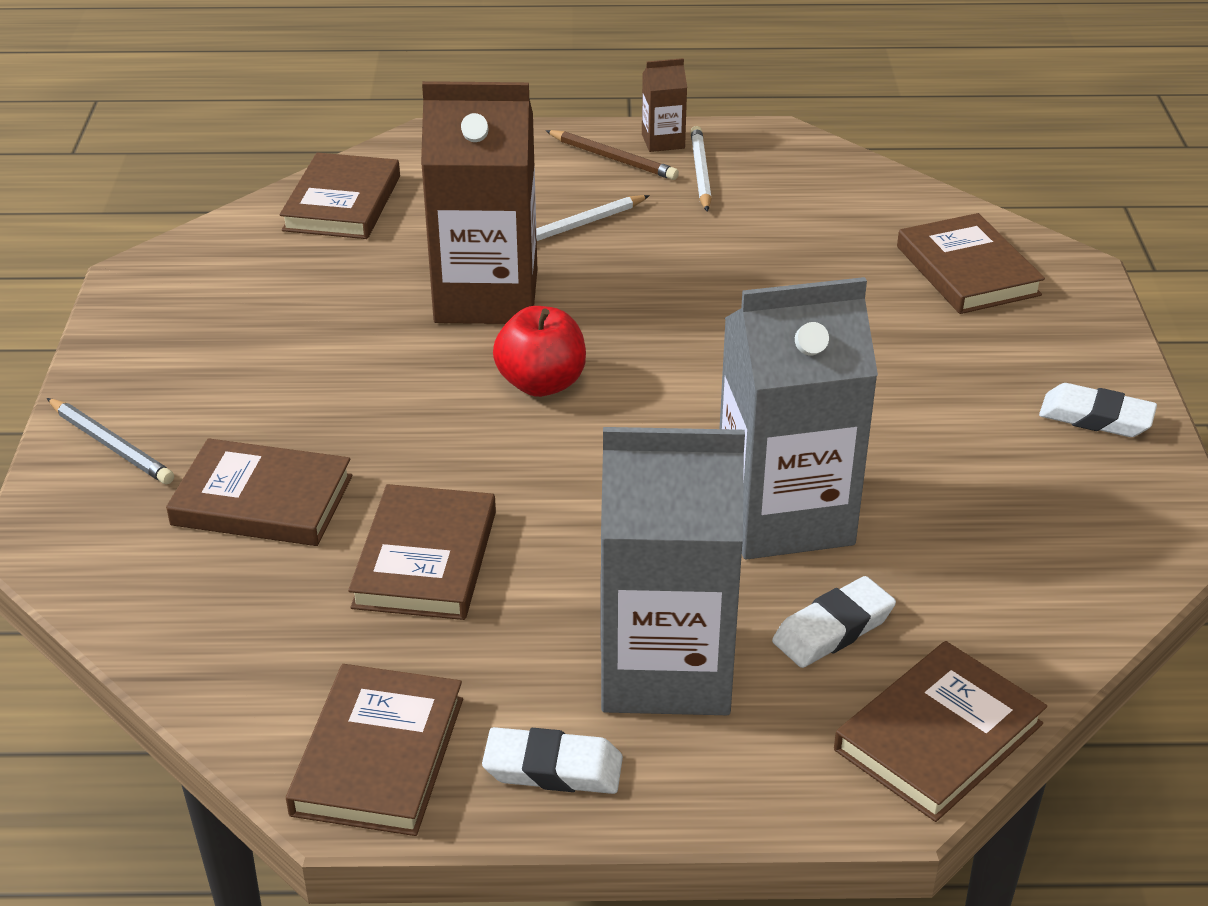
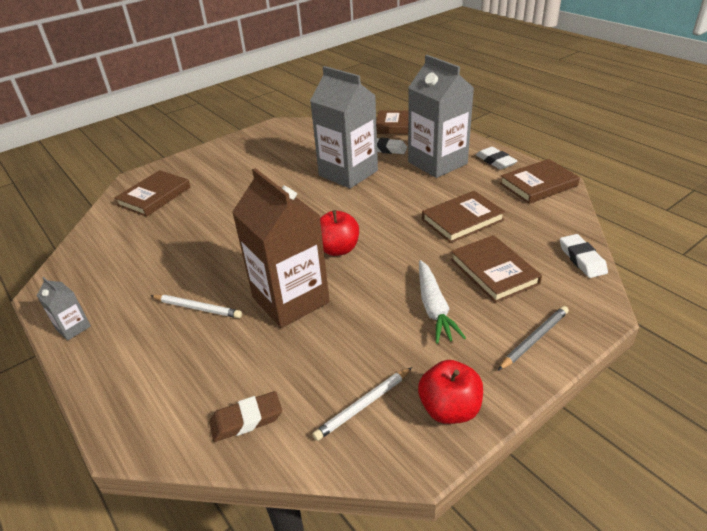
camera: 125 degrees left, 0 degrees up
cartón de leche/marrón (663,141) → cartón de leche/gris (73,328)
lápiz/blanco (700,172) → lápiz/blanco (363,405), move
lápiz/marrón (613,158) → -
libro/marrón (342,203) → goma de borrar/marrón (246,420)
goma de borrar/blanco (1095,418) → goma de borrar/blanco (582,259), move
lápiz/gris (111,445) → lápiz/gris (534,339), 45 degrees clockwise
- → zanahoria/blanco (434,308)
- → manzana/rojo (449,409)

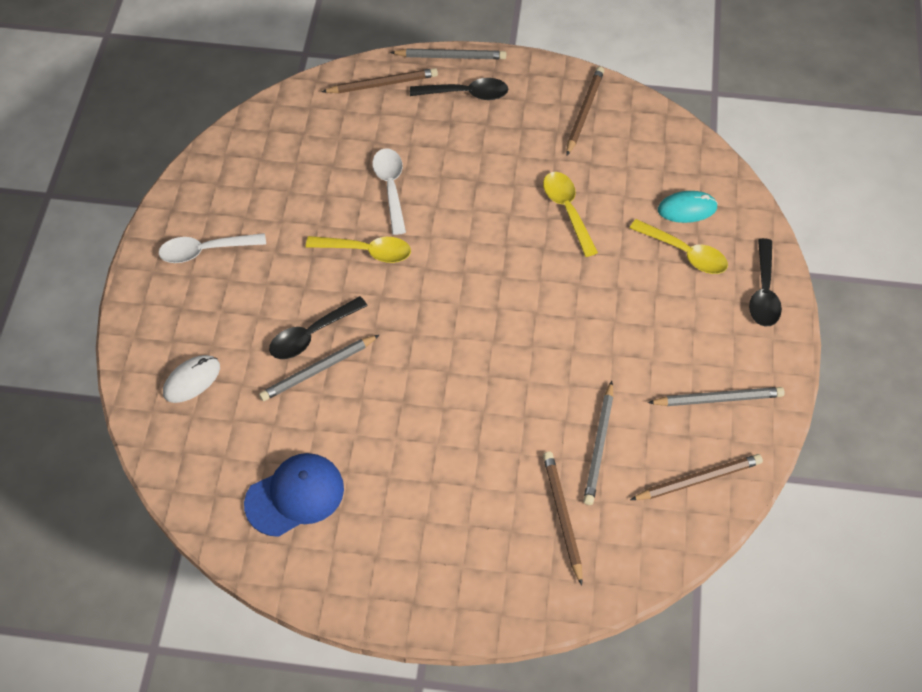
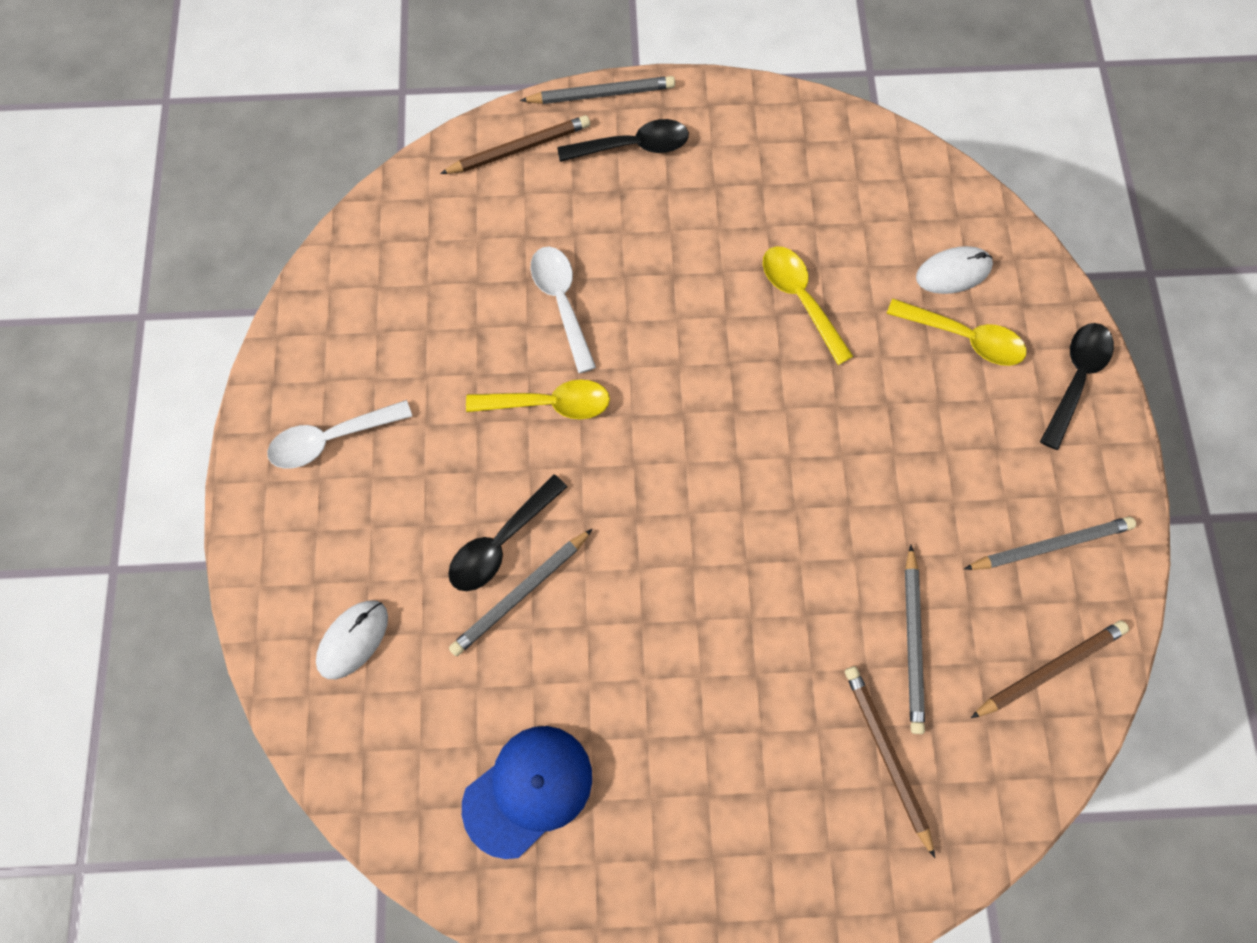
camera: 10 degrees left, 15 degrees up
lápiz/marrón (584,112) → -
ratón/turquesa (687,209) → ratón/blanco (953,272)
cuchara/negro (763,292) → cuchara/negro (1075,378), 150 degrees counterclockwise

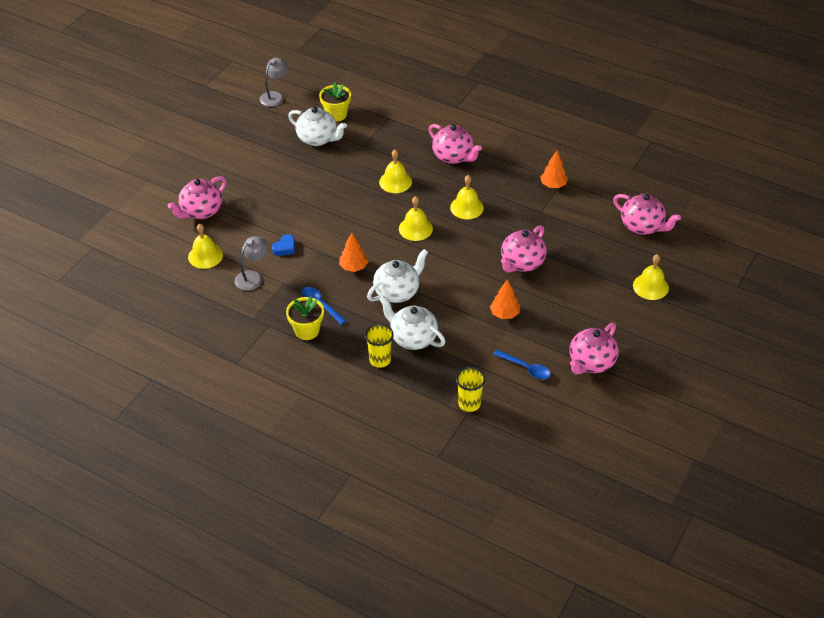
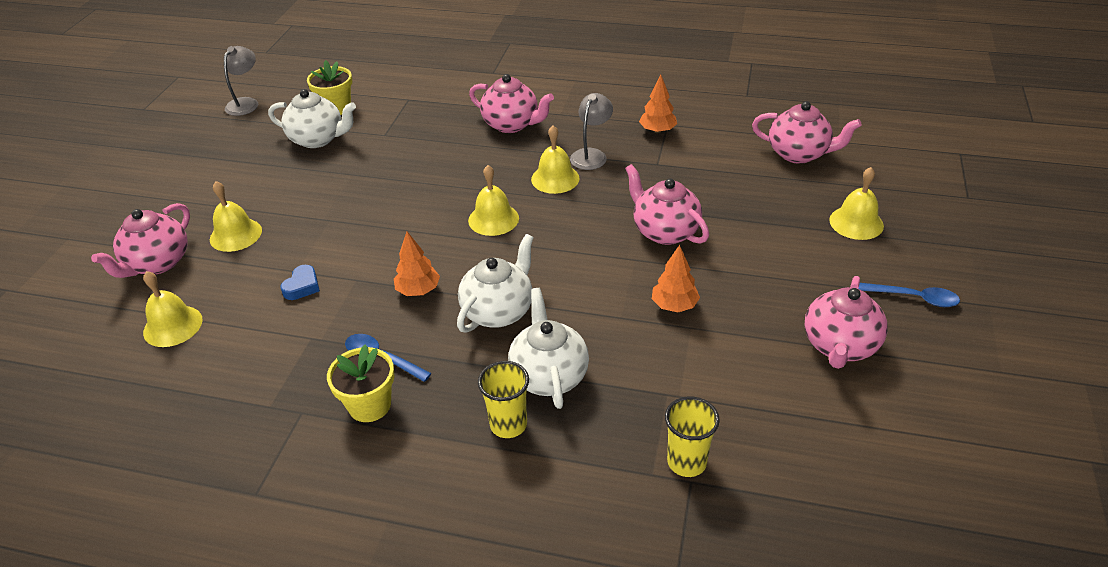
camera: 15 degrees left, 5 degrees down
campana/amarillo (395,182) → campana/amarillo (235,234), move
tetera/rosa (522,263) → tetera/rosa (664,231), 120 degrees clockwise
lámpara/gris (253,277) → lámpara/gris (591,155), move
tetera/blanco (412,338) → tetera/blanco (549,375), 60 degrees clockwise
cuchara/azul (526,368) → cuchara/azul (914,298), move

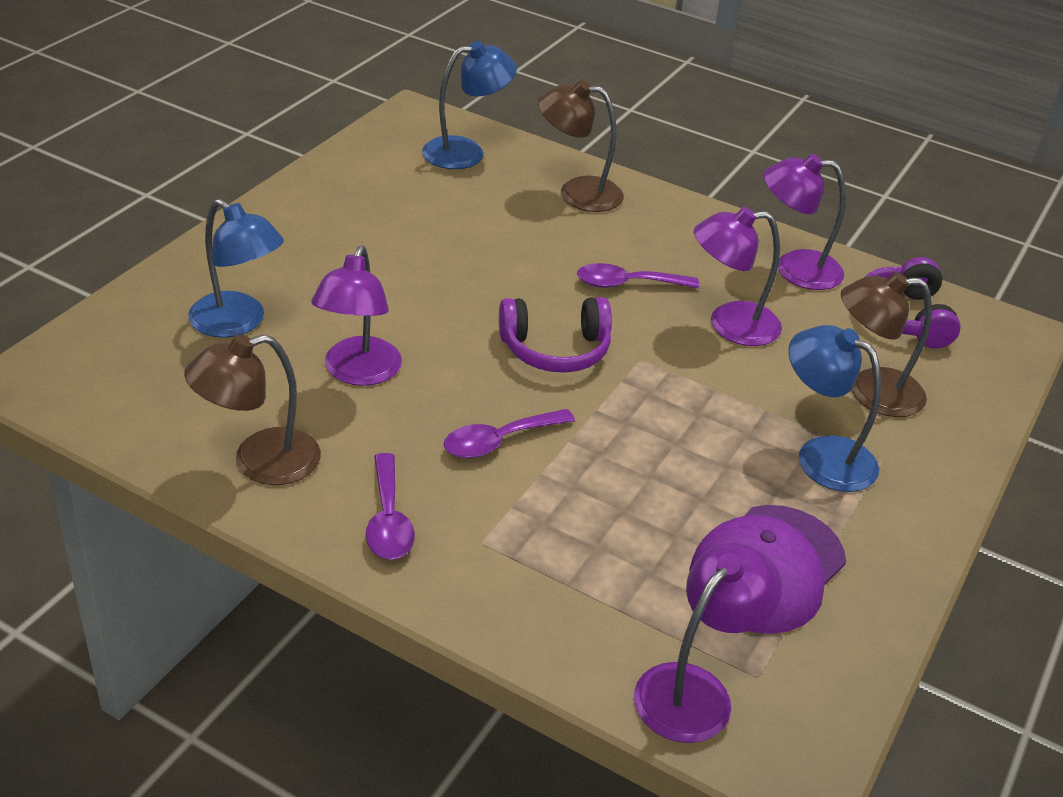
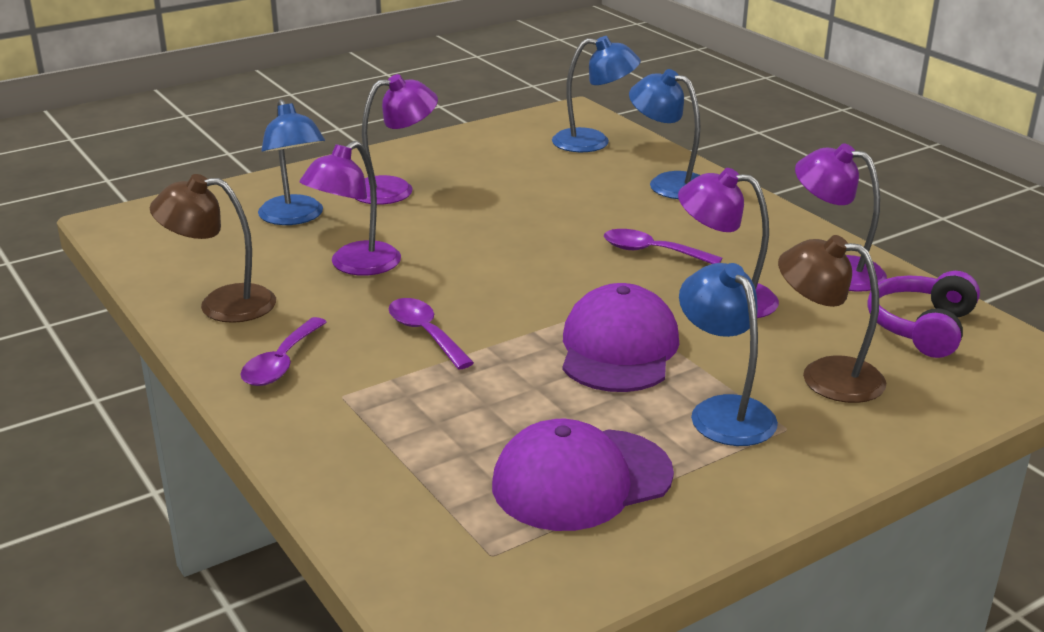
camera: 30 degrees right, 10 degrees down
lámpara/marrón (577,193) → lámpara/azul (668,183)
auriculares/morado (555,349) → -
cuchara/morado (498,441) → cuchara/morado (425,333), 60 degrees clockwise
lámpara/morado (695,689) → lámpara/morado (395,189), move
- → gorra/morado (618,348)

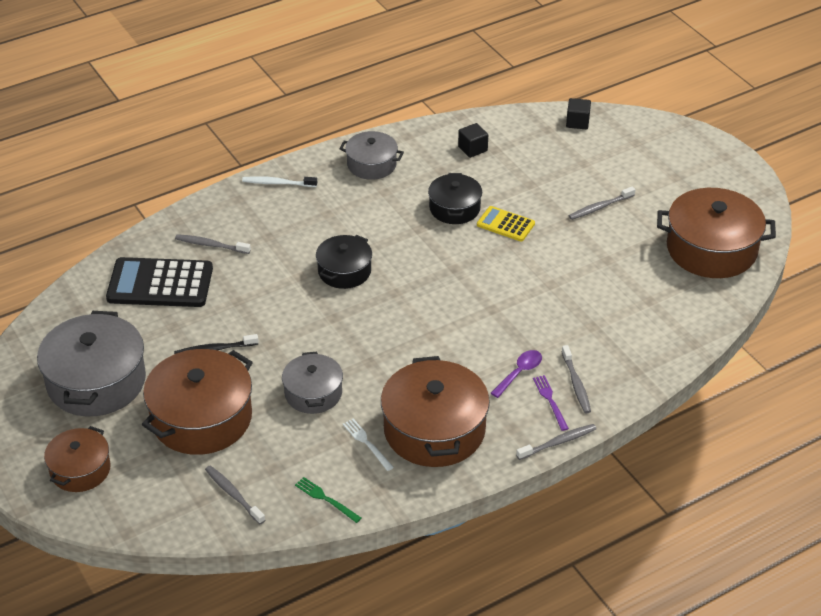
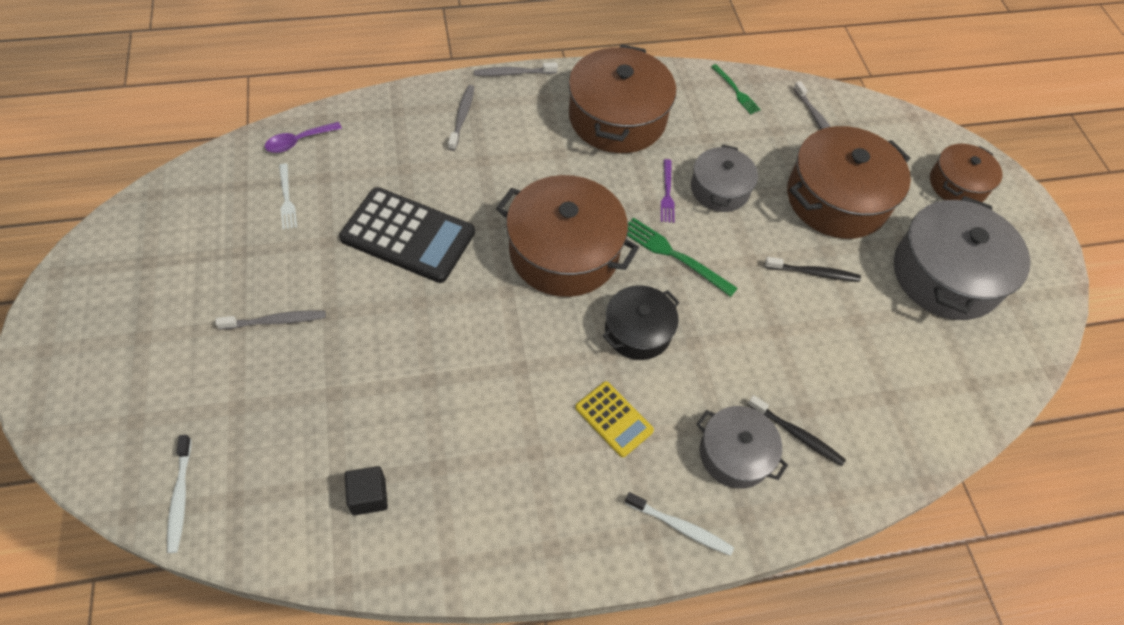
camera: 165 degrees left, 15 degrees up
cubo/negro (577,122) → cepillo de dientes/blanco (180,497)
olla/gris (371,164) → olla/gris (734,454), move
olla/negro (454,208) → -
olla/marrón (711,249) → olla/marrón (564,252), move
calculadora/amarillo (505,224) → calculadora/amarillo (614,419), move
cepillo de dientes/gris (211,245) → cepillo de dientes/negro (797,434)
calculadora/negro (160,284) → calculadora/negro (408,235), move
cuchara/morado (519,373) → cuchara/morado (298,141), move
tenedor/morado (550,401) → tenedor/morado (667,193), move
tenedor/blanco (367,443) → tenedor/blanco (287,199), move
- → tenedor/verde (674,255)

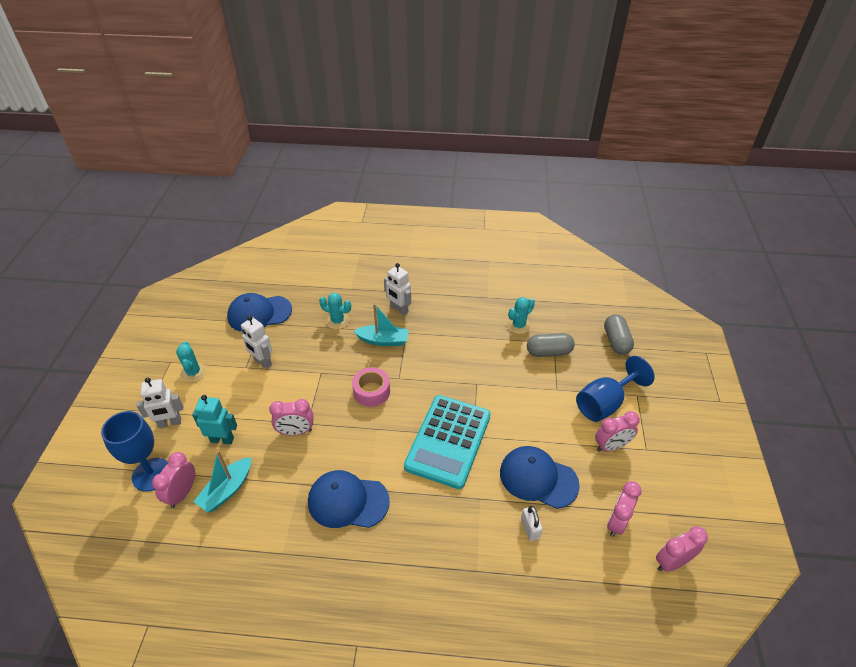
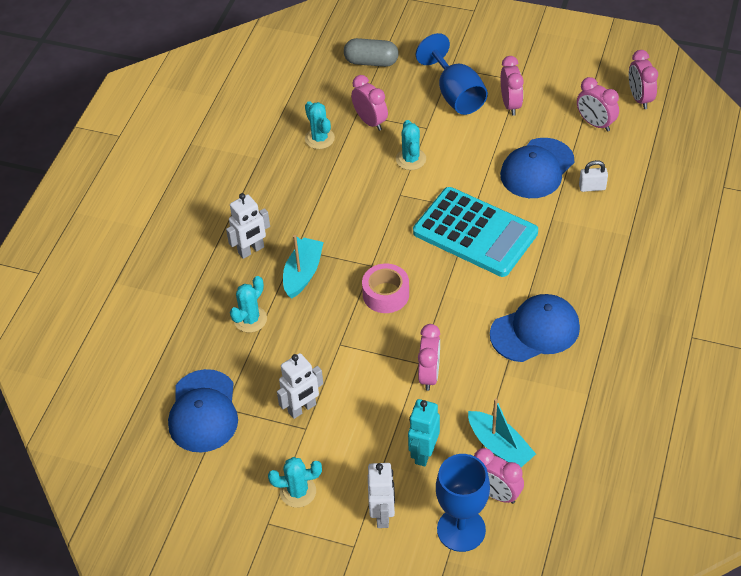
camera: 75 degrees left, 5 degrees up
cápsula/gris (549,352) → despertador/rosa (370,121)
gorra/azul (348,501) → gorra/azul (535,331), 135 degrees counterclockwise
- → cactus/turquesa (411,159)

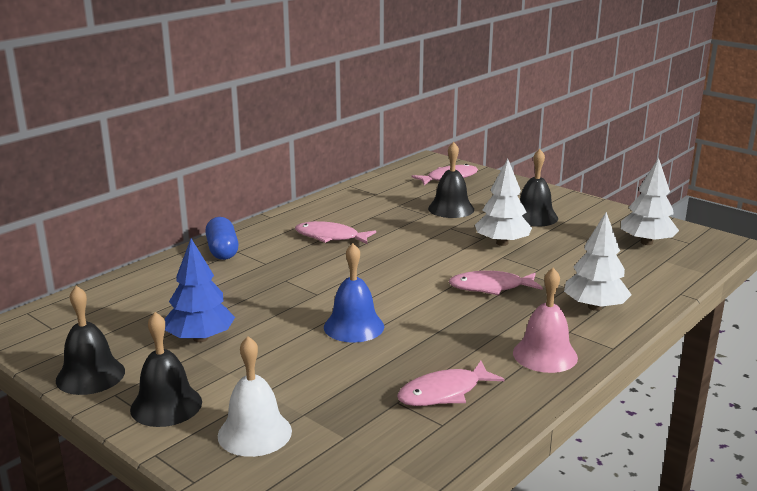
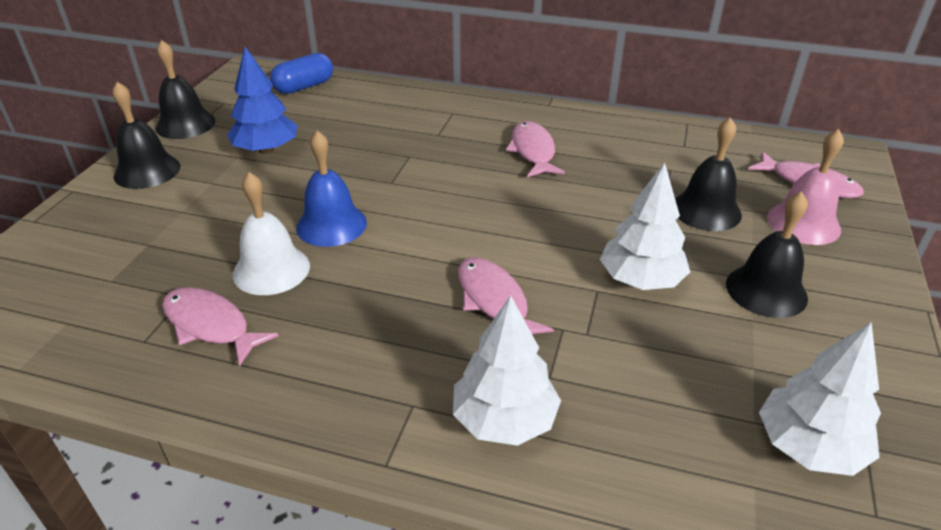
camera: 65 degrees right, 15 degrees up
cápsula/azul (222,251) → cápsula/azul (304,87), move
campana/rosa (545,355) → campana/rosa (803,223), move
campana/blanco (254,433) → campana/blanco (271,269), move

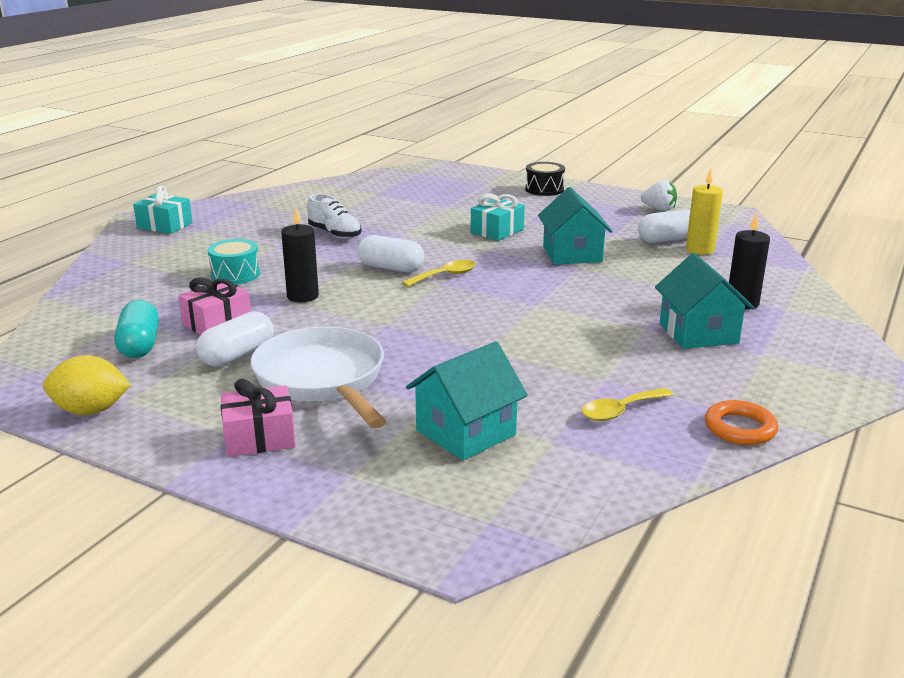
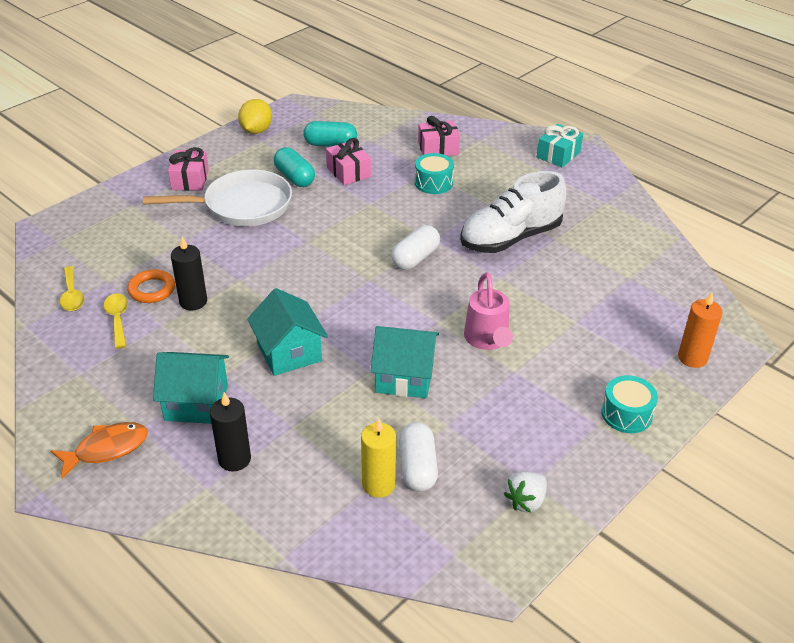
camera: 105 degrees right, 15 degrees up
tambor/negro (544,189) → tambor/turquesa (626,414)
zapato/blanco (335,234) → zapato/blanco (510,238), x1.78
regalo/turquesa (497,231) → regadera/rosa (487,340)
vela/negro (302,296) → vela/negro (193,302), move
cuchara/amarillo (445,276) → cuchara/amarillo (72,295), move
cápsula/blanco (237,355) → cápsula/turquesa (294,177)
casa/turquesa (465,432) → casa/turquesa (289,352), move
anillo/naranja (740,428) → anillo/naranja (152,289), move
- → regalo/rosa (438,148)
- → vela/naranja (692,358)
- → pez/naranja (107,449)

